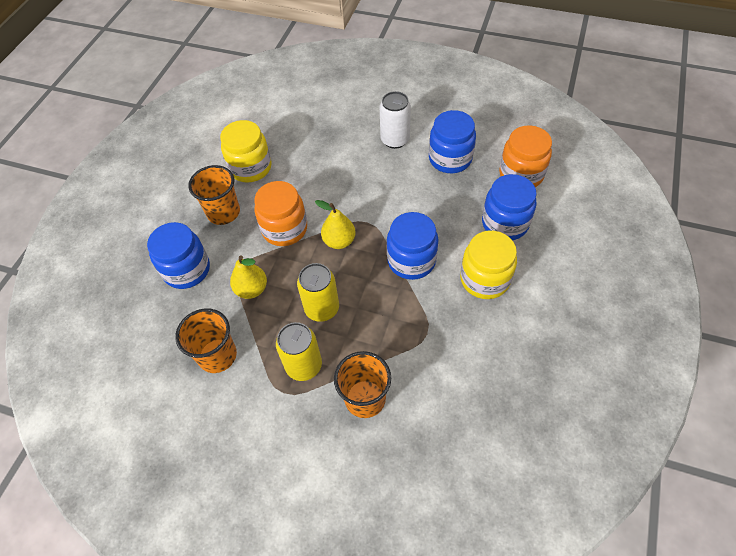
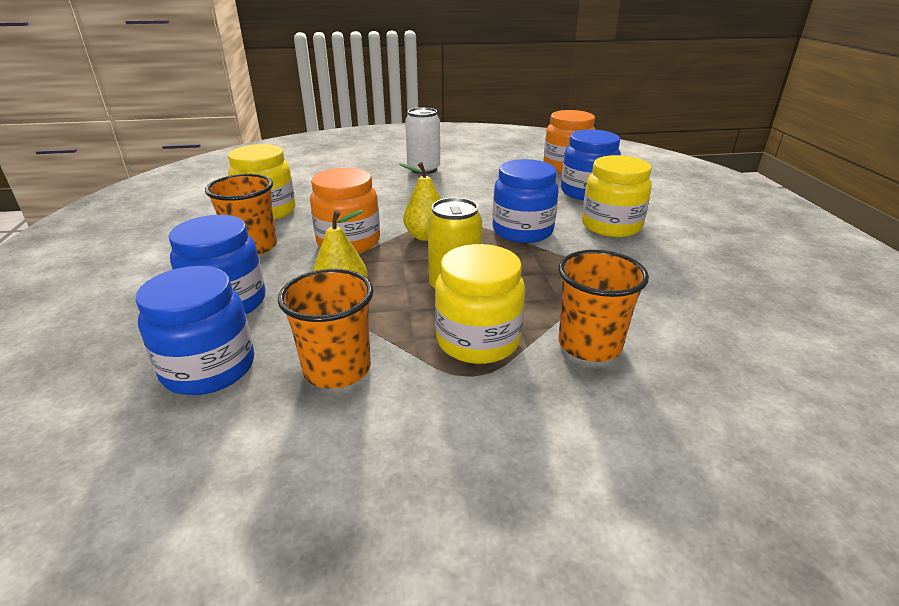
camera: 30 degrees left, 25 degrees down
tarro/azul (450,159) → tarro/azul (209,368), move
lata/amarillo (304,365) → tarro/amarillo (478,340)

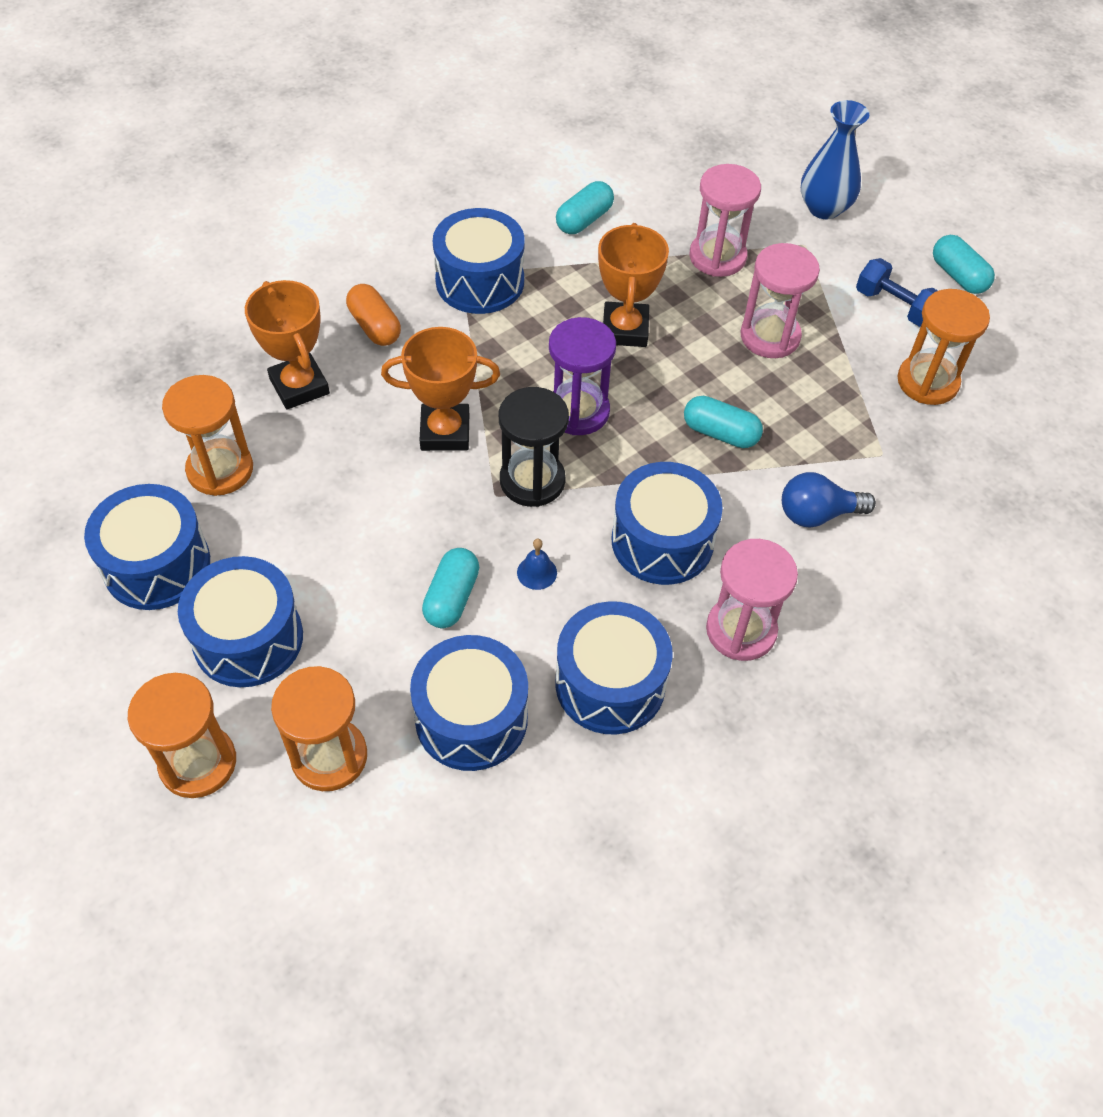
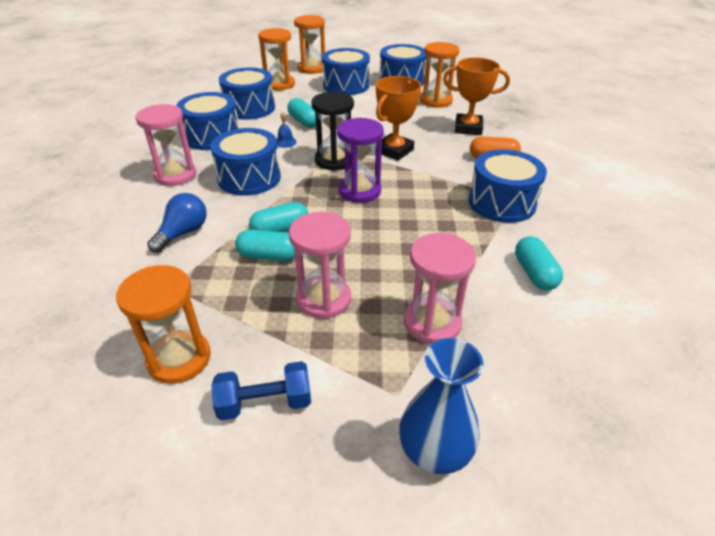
camera: 130 degrees right, 15 degrees down
trofeo/naranja (625,329) → -
cápsula/turquesa (958,276) → cápsula/turquesa (269,256), move

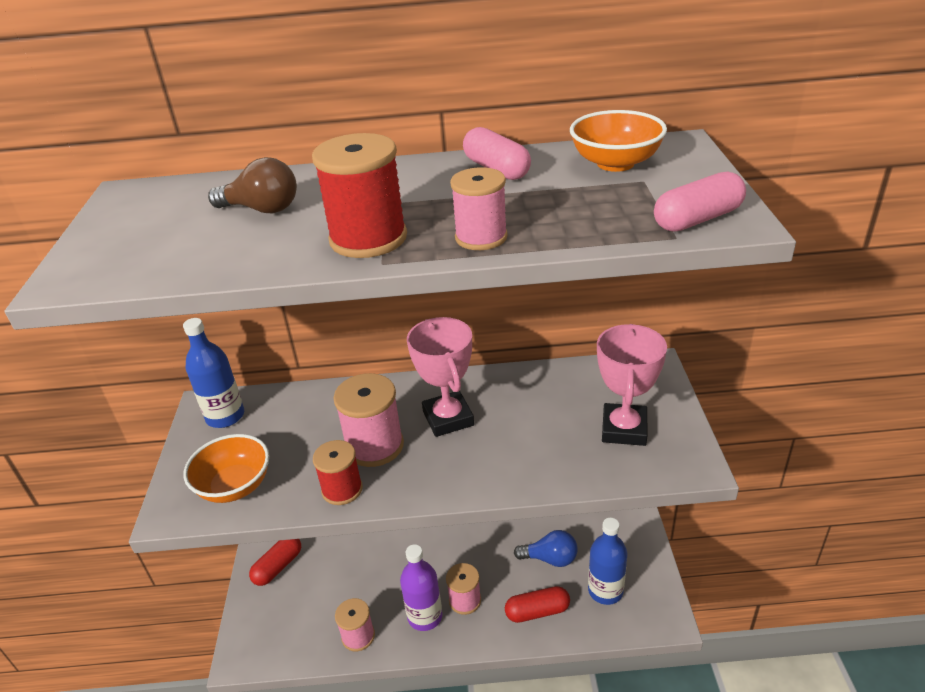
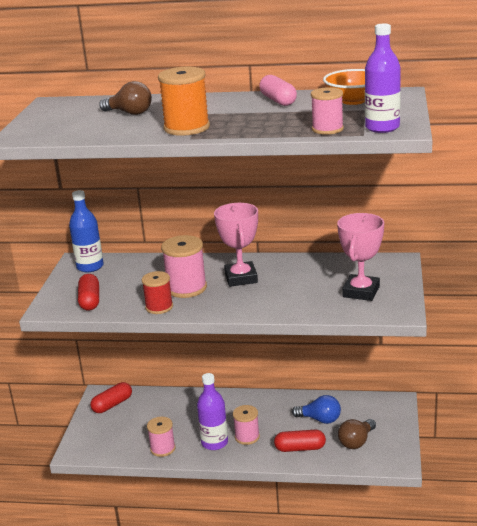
camera: 10 degrees right, 10 degrees down
carrete/rojo (368,238) → carrete/naranja (186,128)
carrete/rosa (481,237) → carrete/rosa (327,129), move
cápsula/rosa (697,219) → botella/morado (382,127)
cuenco/naranja (235,486) → cápsula/rojo (90,300)
botella/azul (605,591) → bombilla/marrón (356,442)

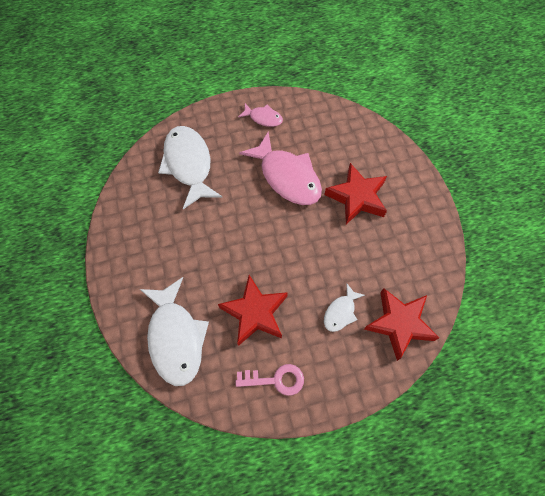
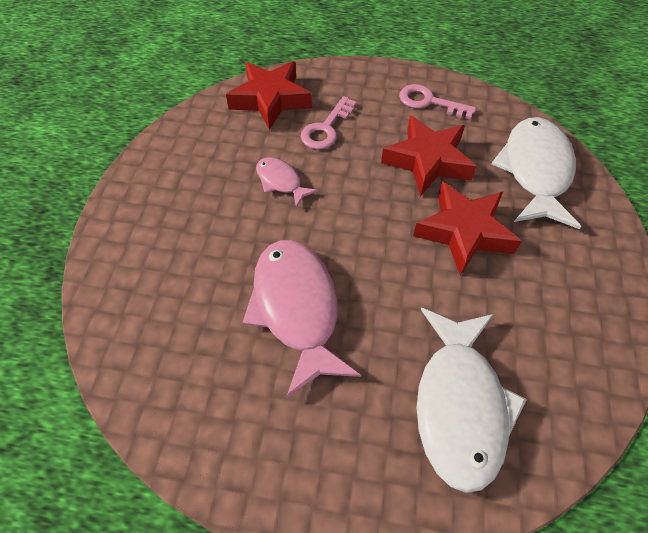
camera: 155 degrees left, 10 degrees down
pez/rosa (263,118) → pez/rosa (281,182), move
estrella/rojo (357,197) → estrella/rojo (464,232), move
pez/blanco (340,312) → llave/rosa (326,129)

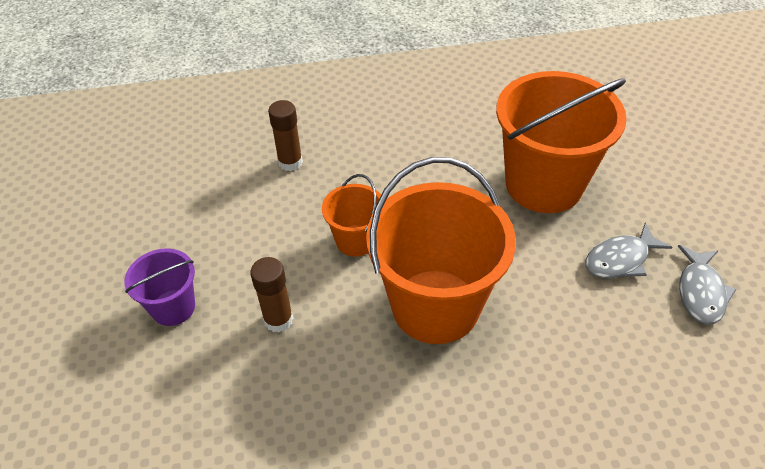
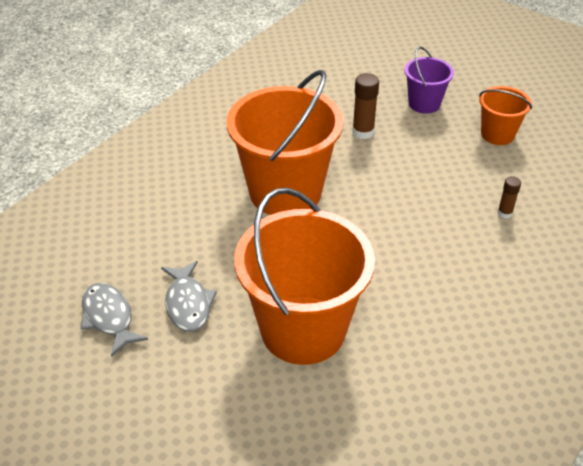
camera: 135 degrees right, 5 degrees down
barra de pegamento/marrón (290,162) → barra de pegamento/marrón (504,213), x0.61
balde/naranja (356,240) → balde/naranja (497,134), move
pez/gris (620,259) → pez/gris (188,303), 150 degrees clockwise

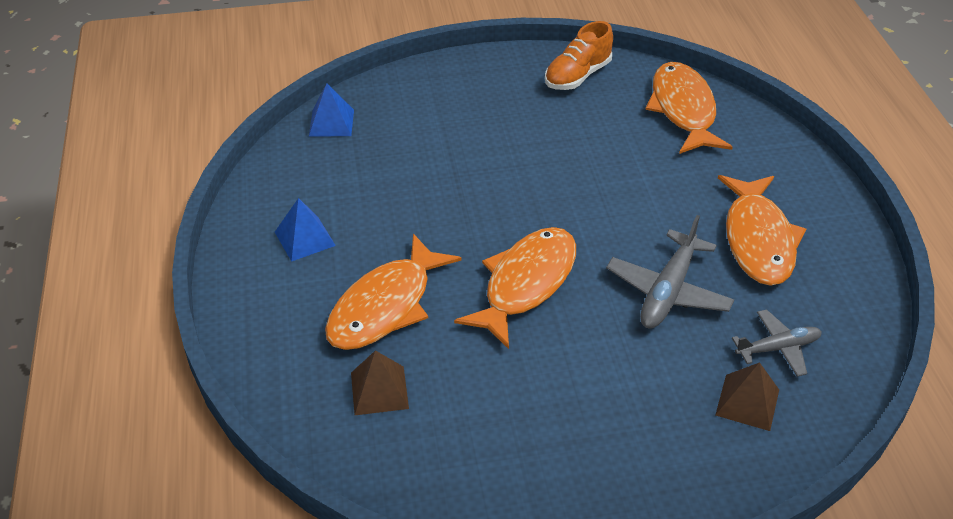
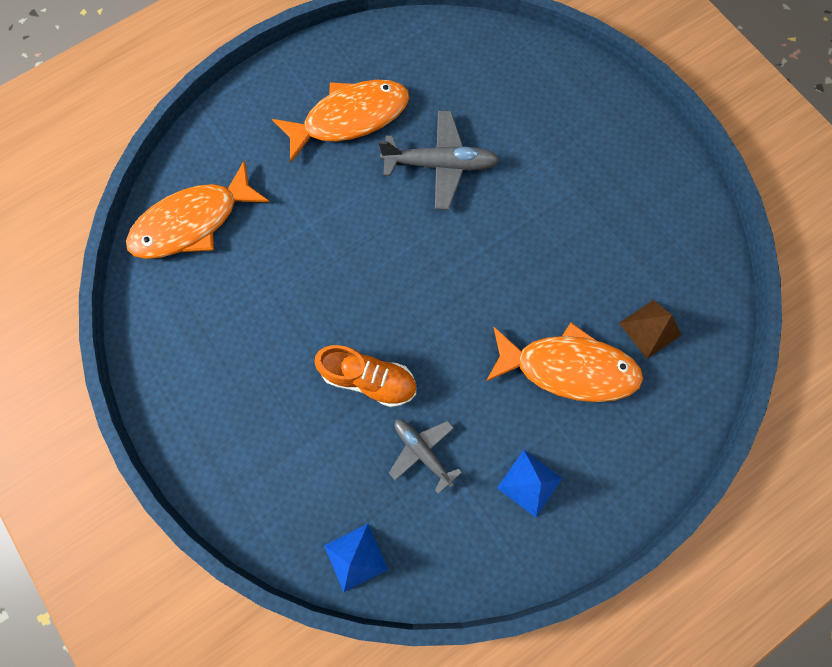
camera: 115 degrees left, 30 degrees up
zapato/naranja (577,76) → zapato/naranja (369,379), move
pez/naranja (525,284) → -
avión/gris (778,348) → avión/gris (422,451), move
pirámide/marrón (747,402) → -

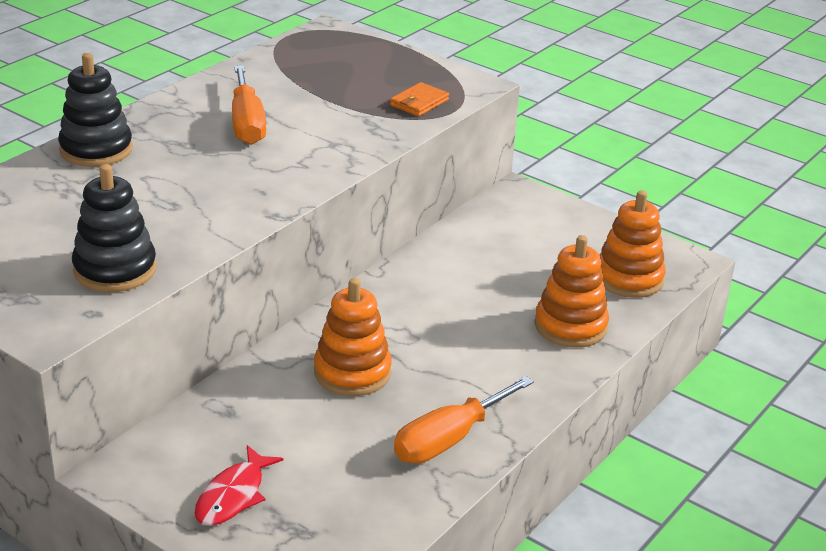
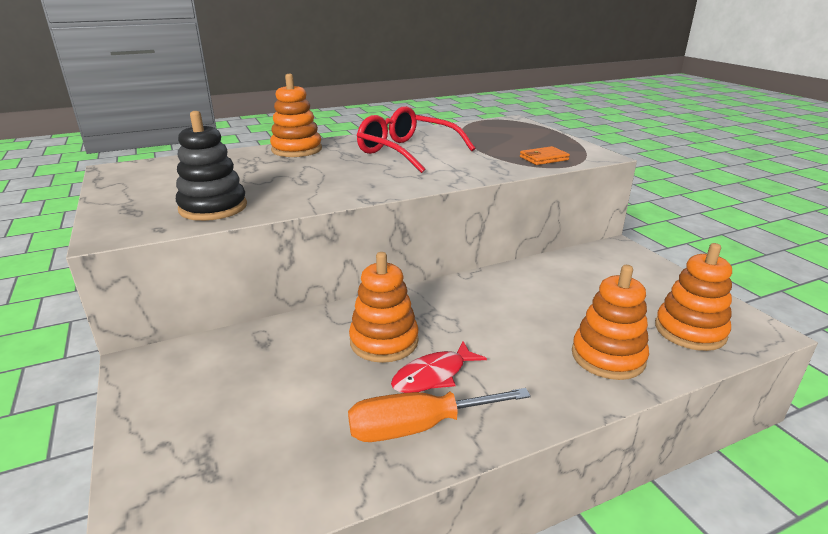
camera: 30 degrees right, 5 degrees down
juguete apilable/negro (96,149) → juguete apilable/naranja (297,150)
destornillador/naranja (247,123) → gafas/rojo (407,152)
pez/rojo (233,496) → pez/rojo (433,375), move

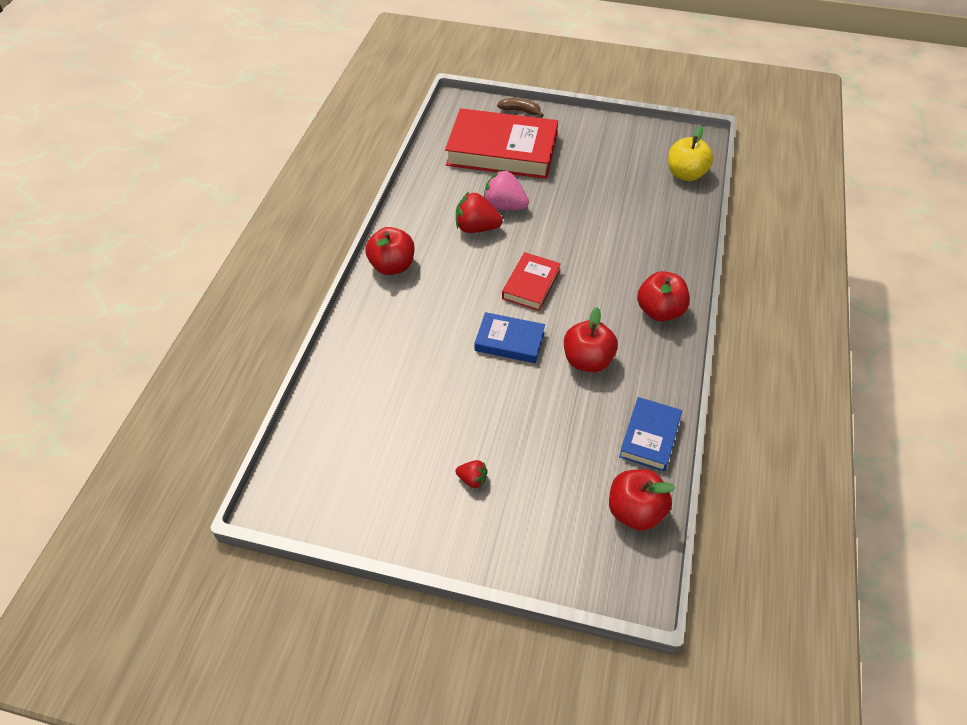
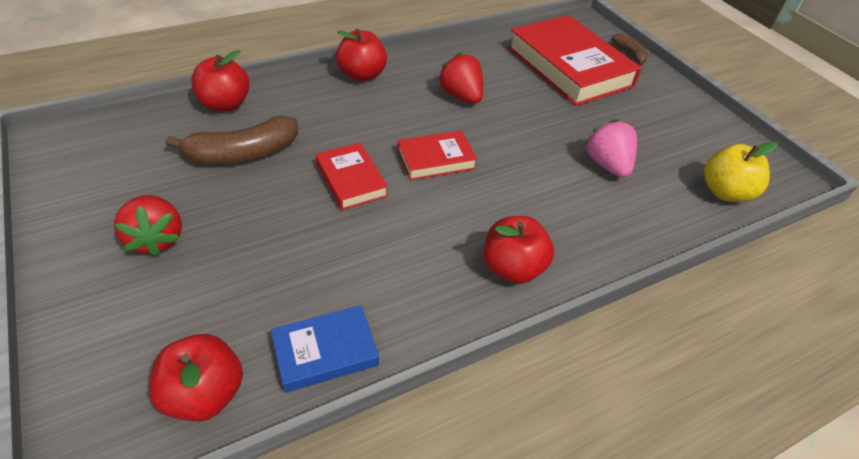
camera: 45 degrees right, 5 degrees down
fresa/rosa (504,206) → fresa/rosa (607,165), move
manzana/rojo (587,360) → manzana/rojo (225,104), move
libro/azul (509,341) → libro/rojo (351,180)
fresa/rojo (472,479) → fresa/rojo (156,239), x1.85
- → plátano/marrón (242,153)

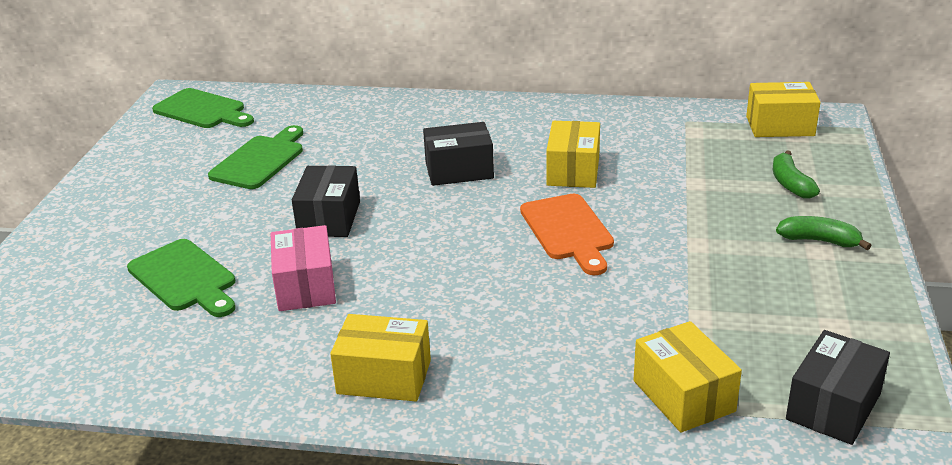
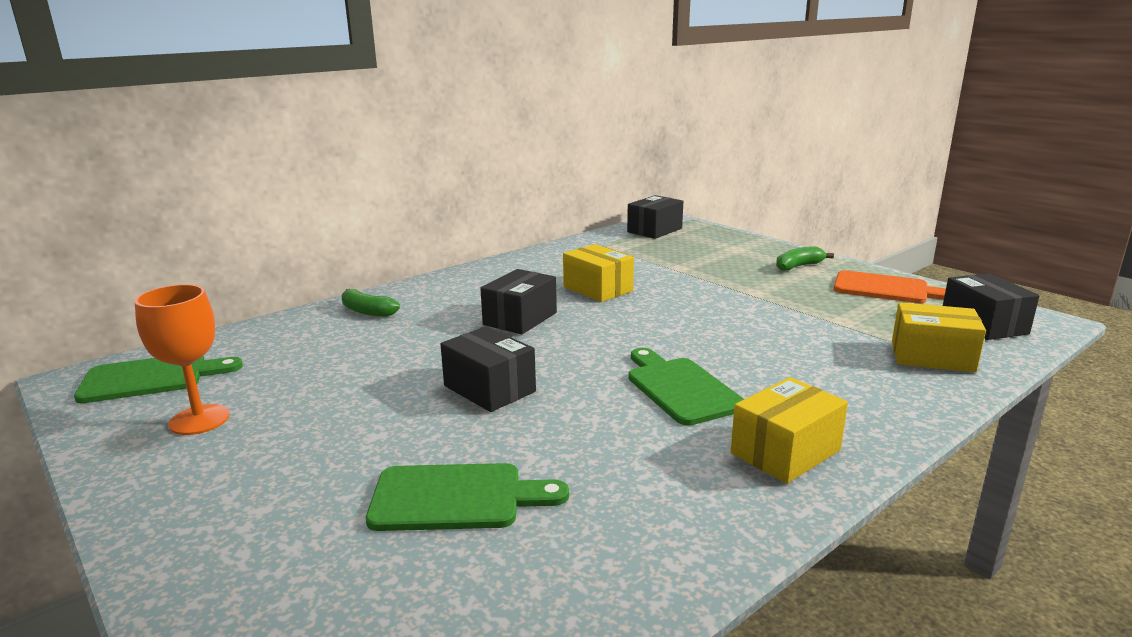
camera: 50 degrees left, 10 degrees down
caja/amarillo (780,126) → caja/negro (654,230)
tabla de cortar/verde (260,160) → tabla de cortar/verde (680,388), move
plátano/verde (790,184) → plátano/verde (367,311), move
tabla de cortar/naranja (568,231) → tabla de cortar/naranja (886,289), move
caja/rosa (305,286) → -
- → copa/naranja (199,420)

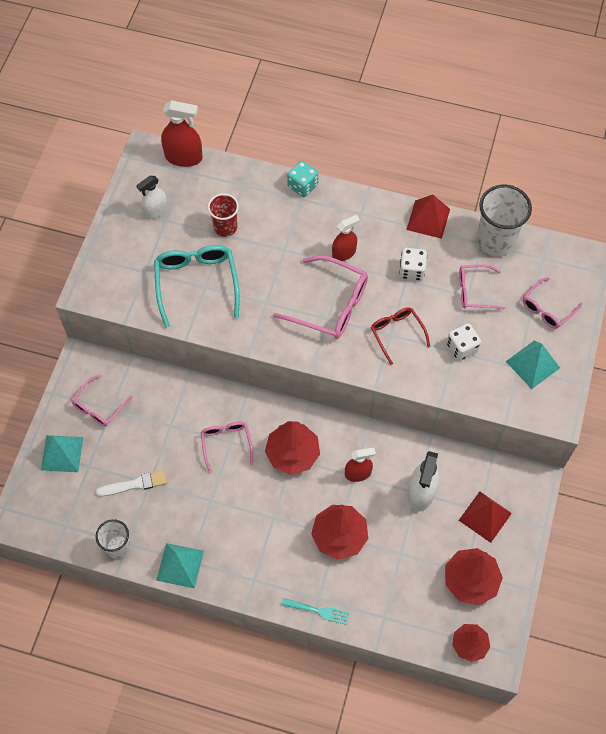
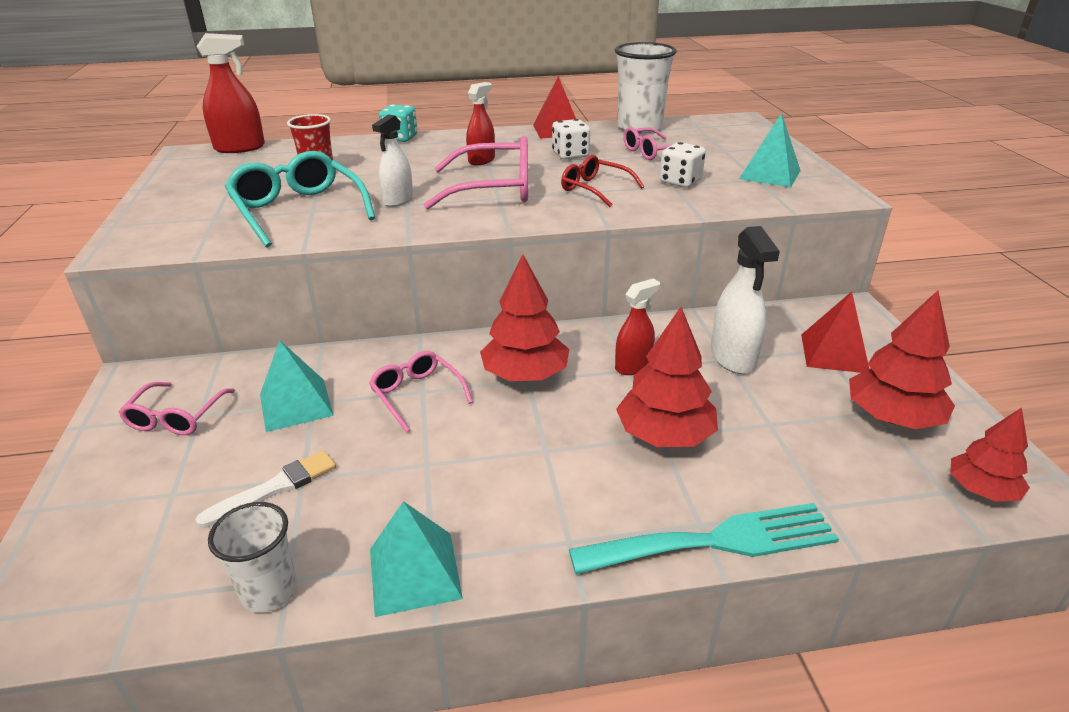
camera: 25 degrees left, 30 degrees down
pulverizador/blanco (156,211) → pulverizador/blanco (398,200), move
gafas/rosa (547,309) → -
pirámide/turquesa (62,453) → pirámide/turquesa (296,404), move
tenedor/turquesa (319,611) → tenedor/turquesa (716,541), x1.95

